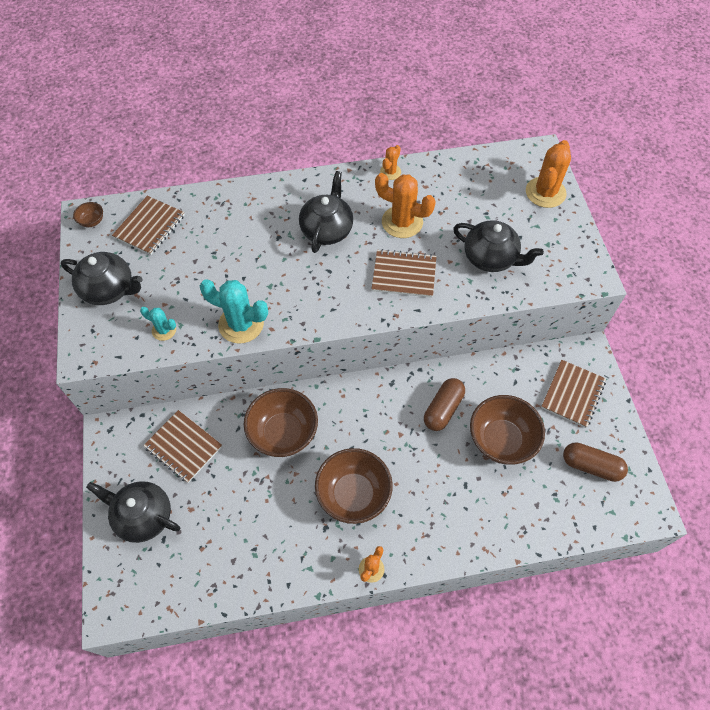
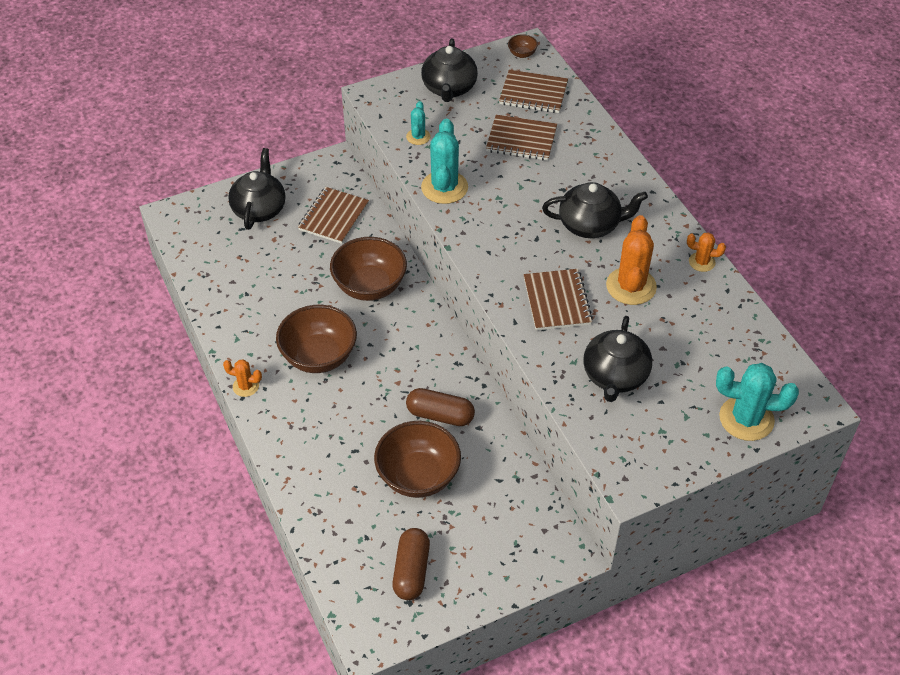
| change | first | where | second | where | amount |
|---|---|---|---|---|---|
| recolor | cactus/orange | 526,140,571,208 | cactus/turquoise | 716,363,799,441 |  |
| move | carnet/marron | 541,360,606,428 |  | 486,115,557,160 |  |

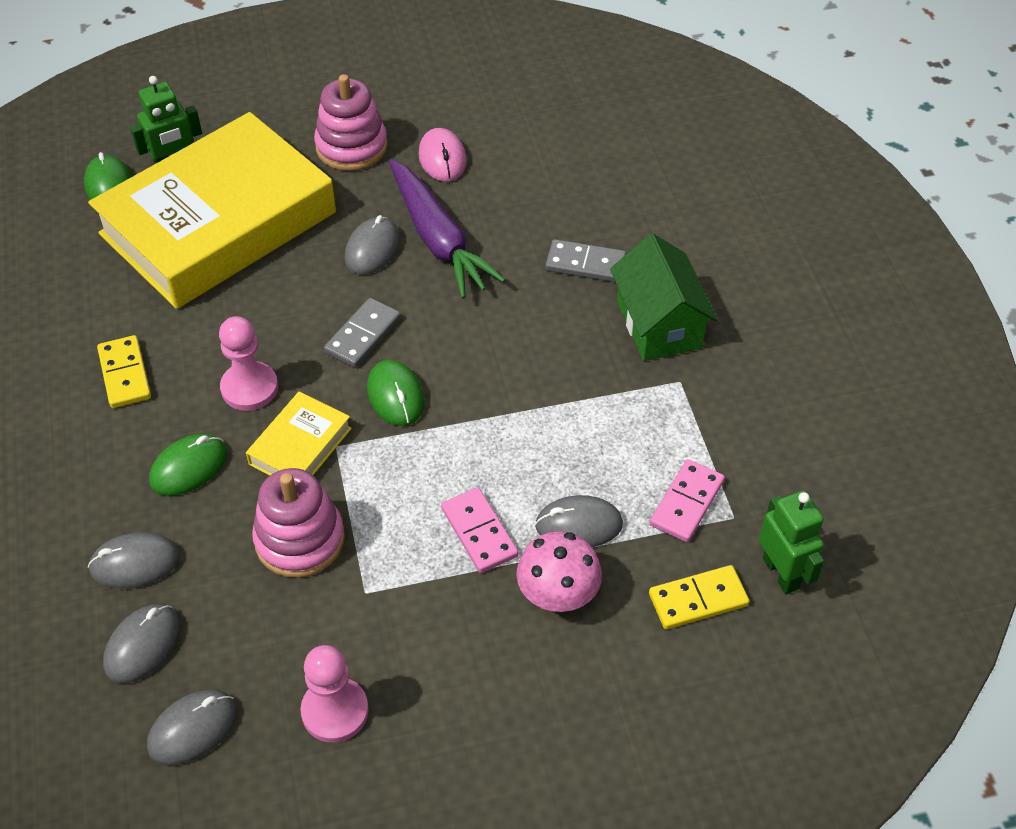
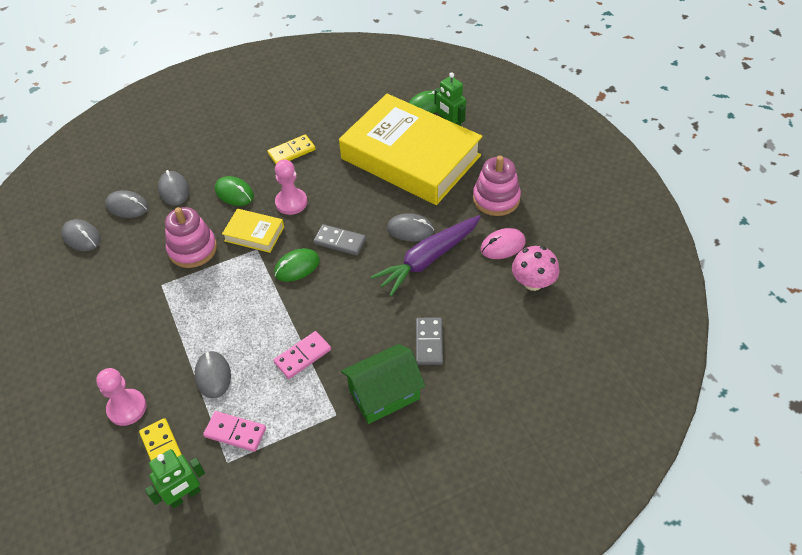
| change | first | where | second | where | amount |
|---|---|---|---|---|---|
| move | domino/rose | 441,488,518,573 |  | 274,331,331,379 |  |
| move | champignon/rose | 516,531,602,612 |  | 512,246,559,291 |  |
| move | pion/rose | 300,645,369,743 |  | 96,368,146,426 |  |

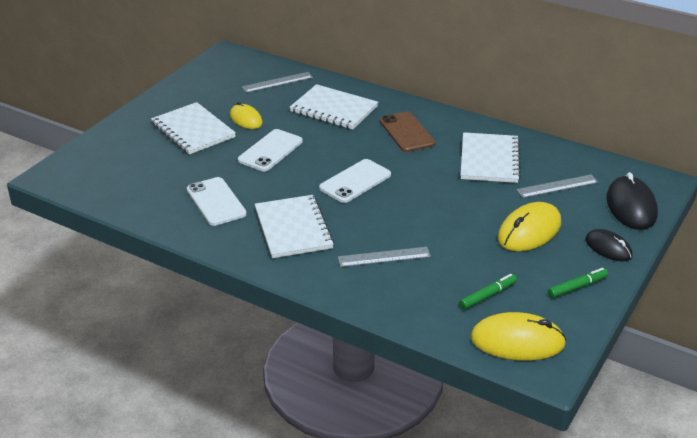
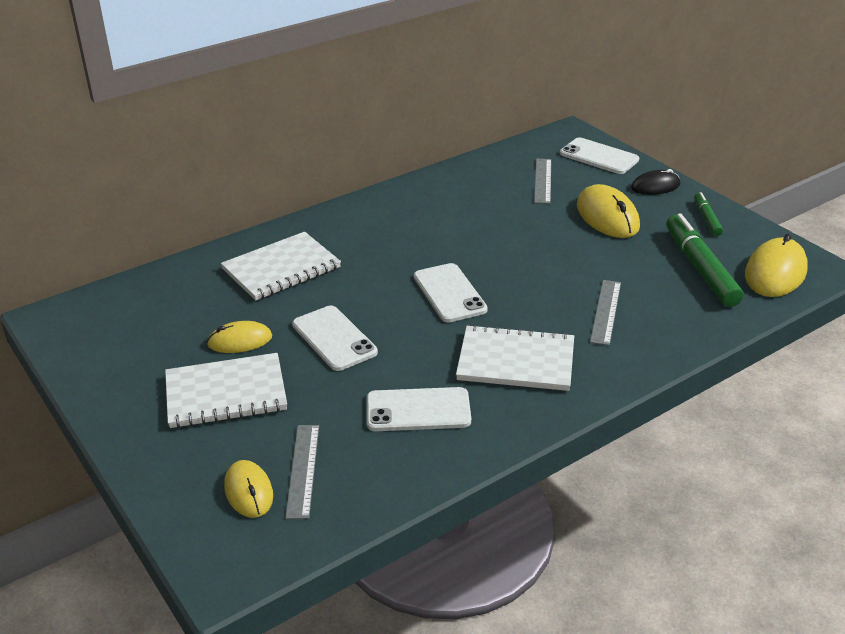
| change | first | where | second | where | amount |
|---|---|---|---|---|---|
| move | règle/gris | 242,72,313,93 |  | 285,425,319,519 |  |
| delete | téléphone/marron | 379,111,435,152 |  |  |  |
| delete | carnet/blanc | 461,132,521,183 |  |  |  |
| replace | souris/noir | 606,172,658,230 | téléphone/blanc | 560,138,639,174 |  |
| resize | feutre/vert | 459,274,517,310 |  | 666,213,744,307 | x1.91 |
| insert |  |  | souris/jaune | 224,460,273,518 |  |

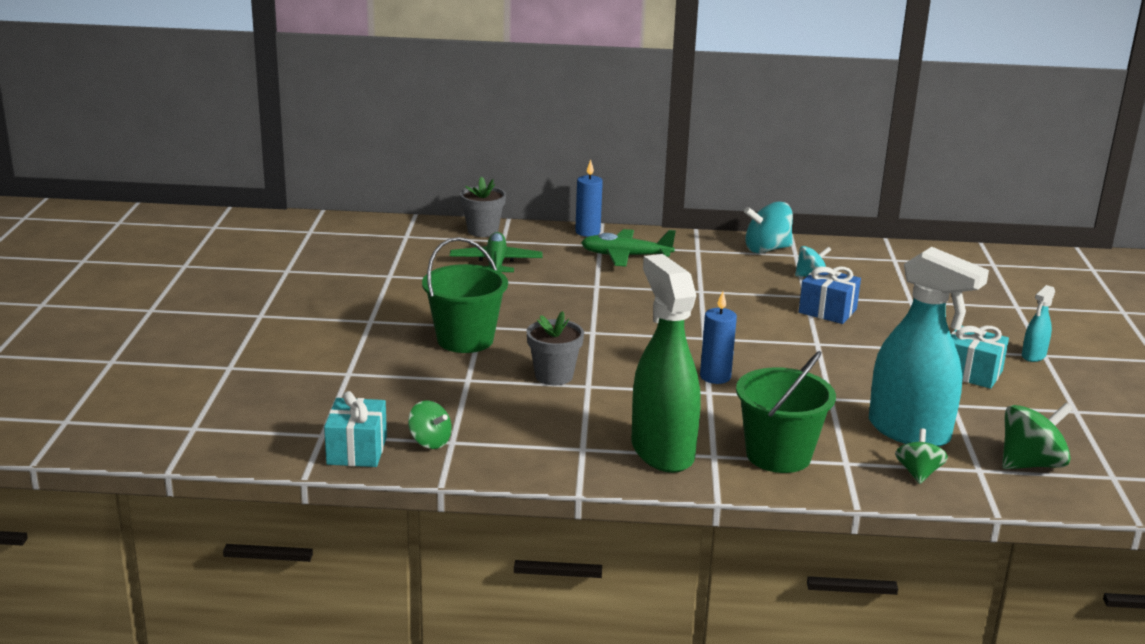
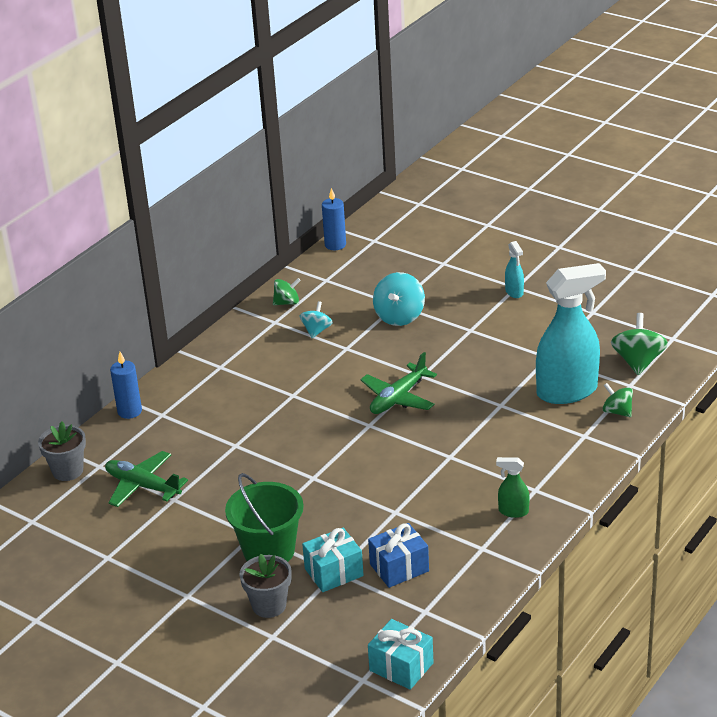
| change | first | where | second | where | amount |
|---|---|---|---|---|---|
| move | toupie/turquoise | 744,201,793,253 |  | 373,272,425,326 |  |
| move | avion/vert | 581,229,676,267 |  | 360,352,437,414 |  |
| resize | vaporisateur/vert | 631,254,700,473 |  | 496,457,529,518 | x0.44 |
| move | cadeau/bleu | 799,267,861,324 |  | 368,523,429,588 |  |
| move | bougie/bleu | 700,291,737,384 |  | 322,188,346,250 |  |
| move | pot de fleurs/gris | 527,311,584,385 |  | 239,554,292,618 |  |
| move | cadeau/turquoise | 951,326,1009,389 |  | 302,528,364,592 |  |
| delete | seau/vert | 736,351,836,473 |  |  |  |
| move | toupie/vert | 408,400,452,449 |  | 273,278,301,305 |  |

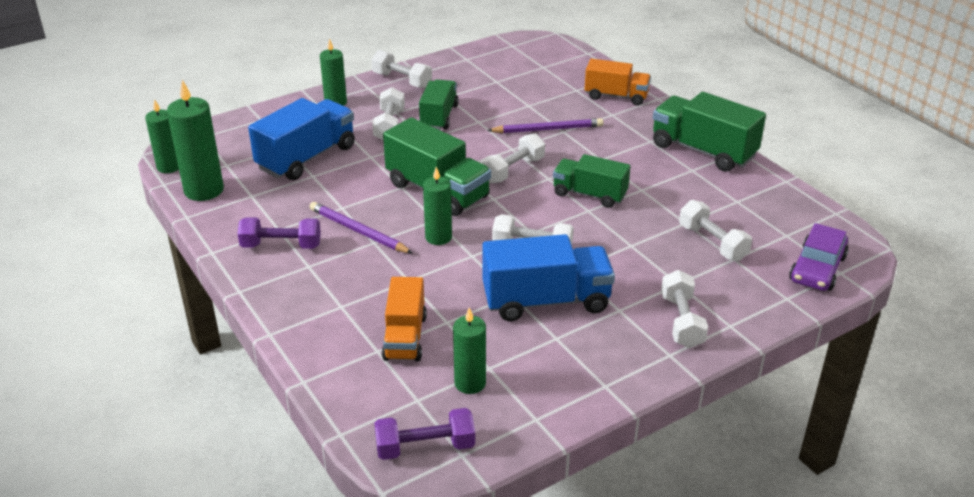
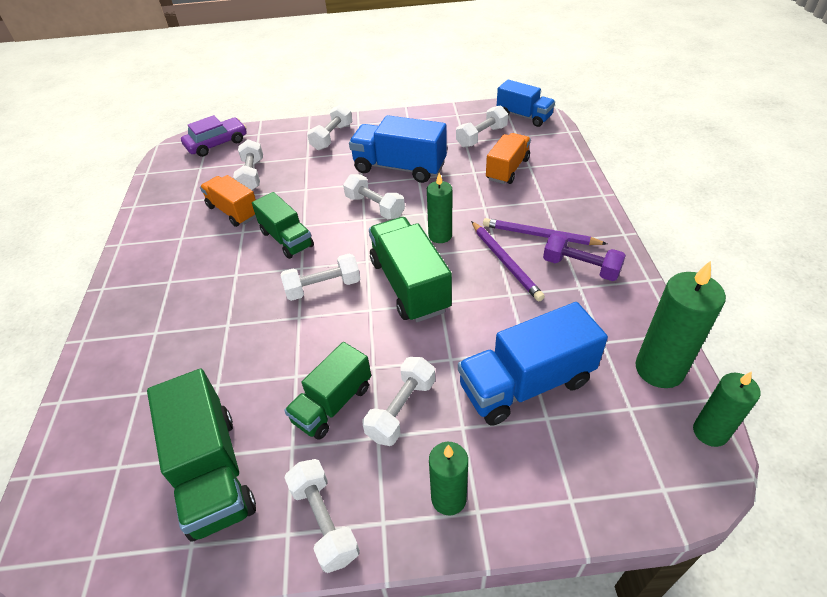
| change | first | where | second | where | amount |
|---|---|---|---|---|---|
| move | camion/orange | 585,59,651,106 |  | 200,175,256,227 |  |
| move | camion/vert | 653,92,766,172 |  | 147,369,256,541 |  |
| move | crayon/violet | 487,118,604,133 |  | 483,218,607,245 |  |
| replace | bougie/vert | 453,307,486,394 | haltère/blanc | 456,105,508,147 |  |
| replace | haltère/violet | 374,408,475,460 | camion/bleu | 497,80,555,127 |  |

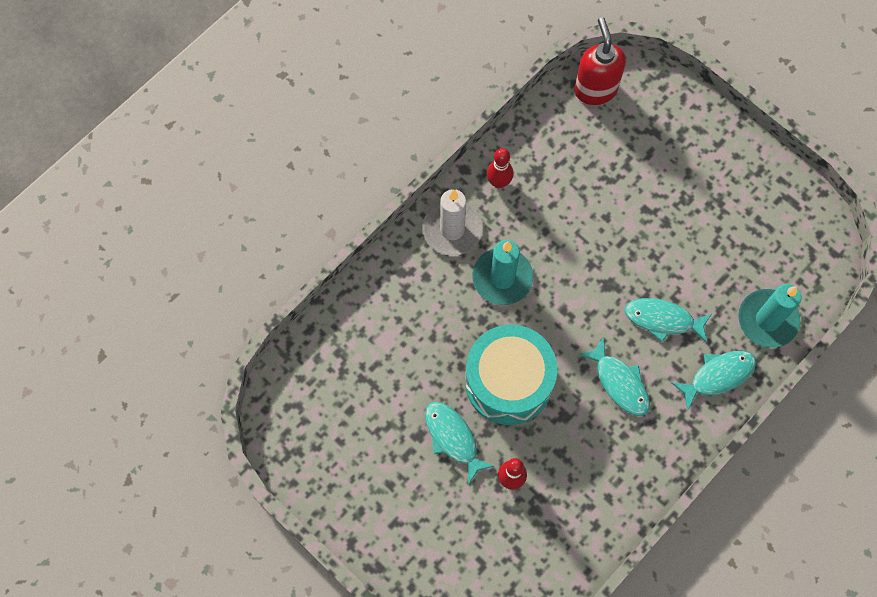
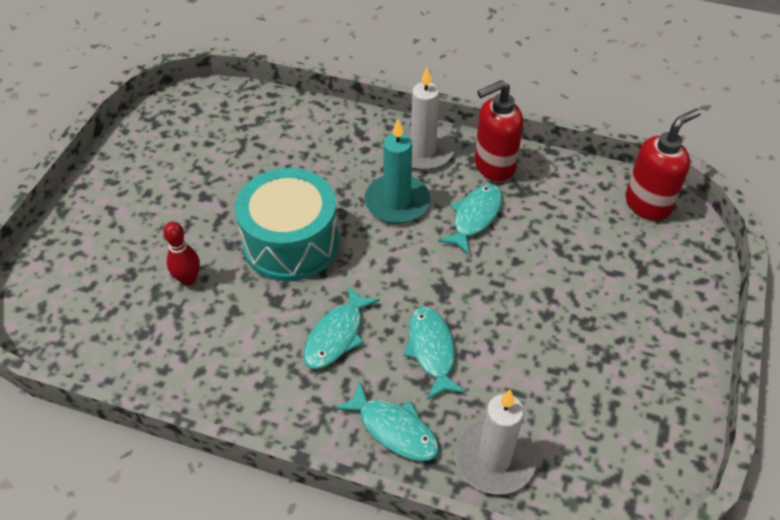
| change | first | where | second | where | amount |
|---|---|---|---|---|---|
| replace | quille/rouge | 487,148,513,188 | distributeur de savon/rouge | 475,80,523,182 |  |
| recolor | bougie/turquoise | 738,284,801,348 | bougie/blanc | 454,390,537,494 |  |
| move | poisson/turquoise | 425,402,494,485 |  | 438,184,502,255 |  |

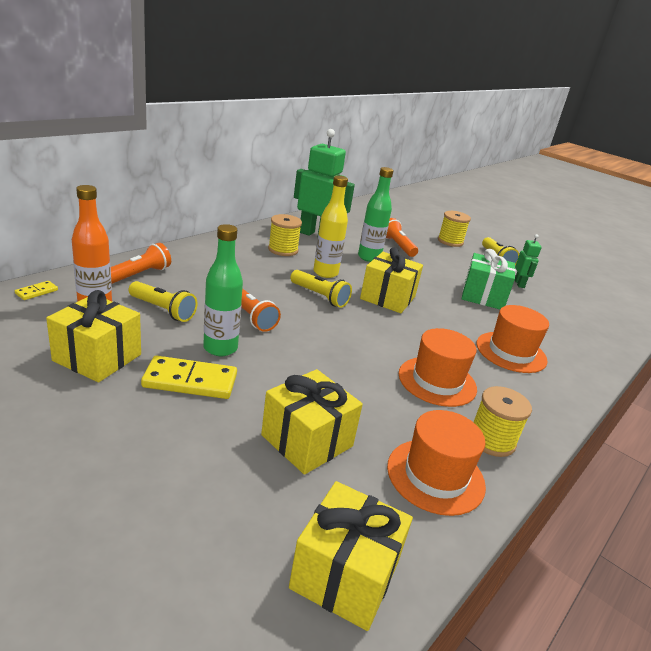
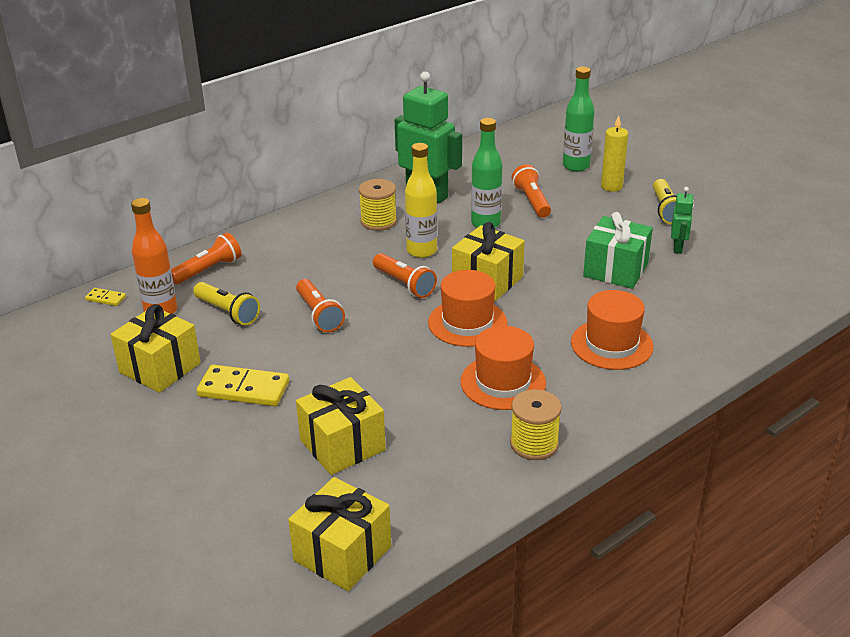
| change | first | where | second | where | amount |
|---|---|---|---|---|---|
| replace | bobine/jaune | 438,211,471,247 | bougie/jaune | 601,115,628,192 |  |
| move | bouteille/vert | 203,224,243,356 |  | 563,67,594,172 |  |
| recolor | lampe de poche/jaune | 290,270,352,308 | lampe de poche/orange | 373,253,437,298 |  |
| rotate | domino/jaune | 15,281,58,300 |  | 85,288,126,306 | 60 degrees clockwise |
| move | chapeau/orange | 387,410,486,516 |  | 428,270,507,347 |  |

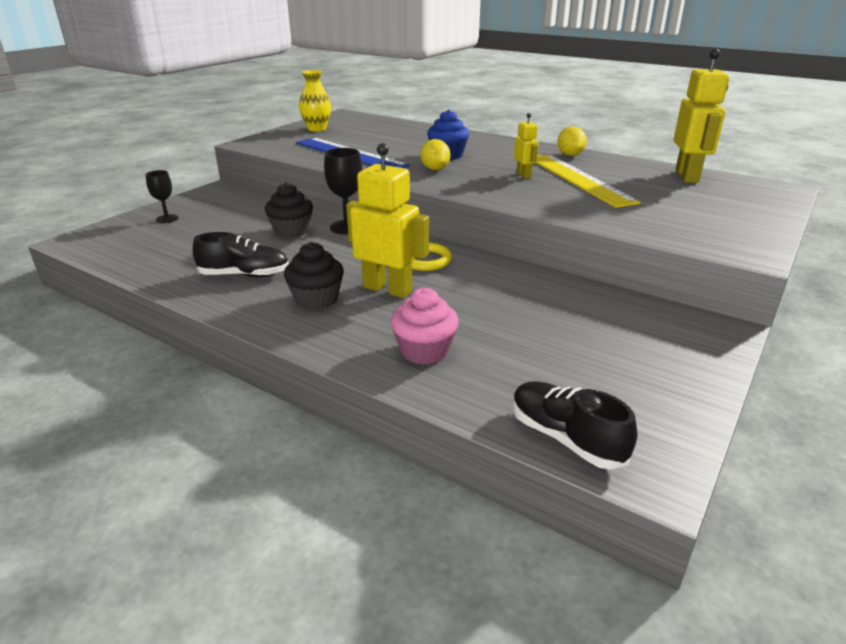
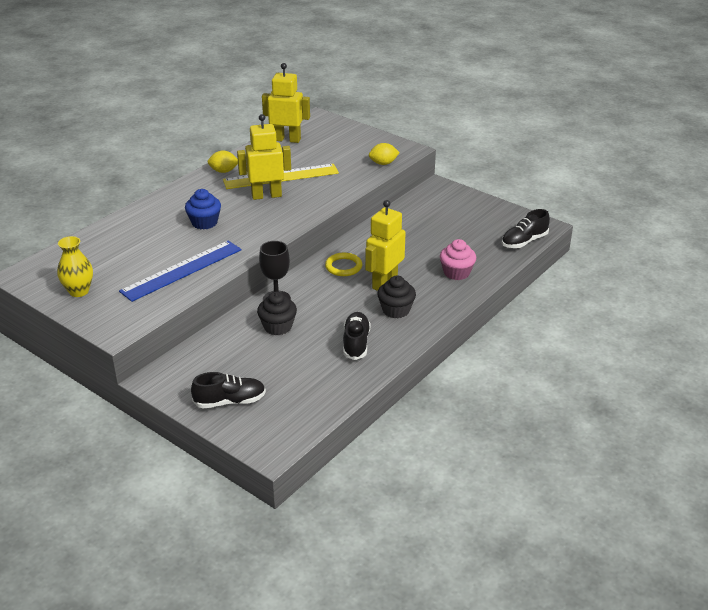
| change | first | where | second | where | amount |
|---|---|---|---|---|---|
| resize | robot/jaune | 514,113,539,179 |  | 237,114,291,200 | x1.94 |
| move | citron/jaune | 420,139,450,170 |  | 369,143,400,165 |  |
| replace | verre à pied/noir | 146,170,178,223 | chaussure/noir | 191,372,266,408 |  |

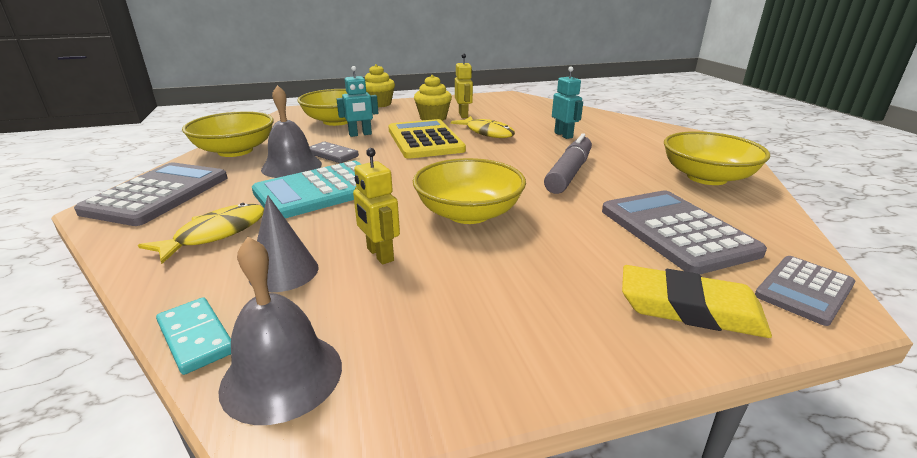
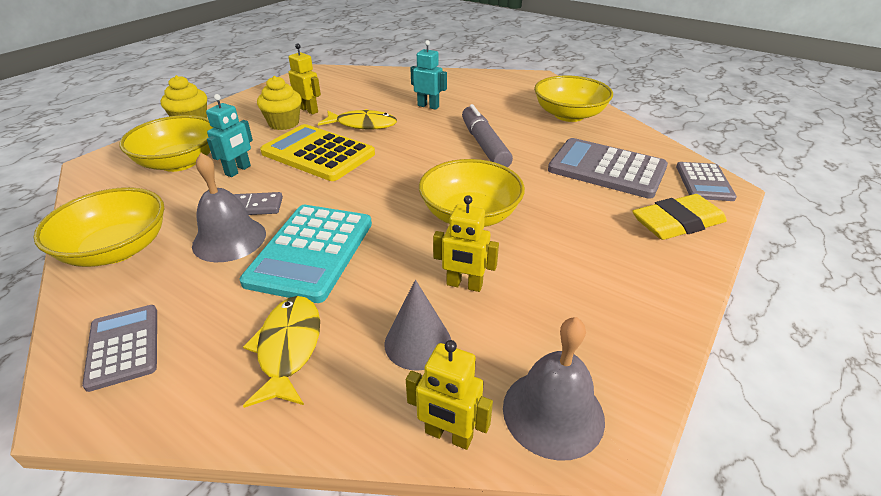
| change | first | where | second | where | amount |
|---|---|---|---|---|---|
| resize | calculatrice/gris | 74,162,227,226 |  | 82,305,157,392 | x0.59 |
| replace | domino/turquoise | 156,297,231,375 | robot/jaune | 406,340,493,450 |  |

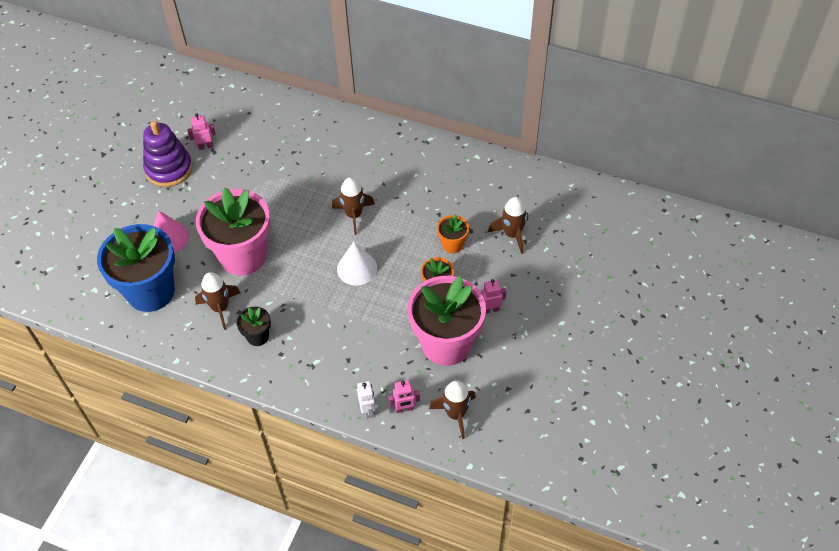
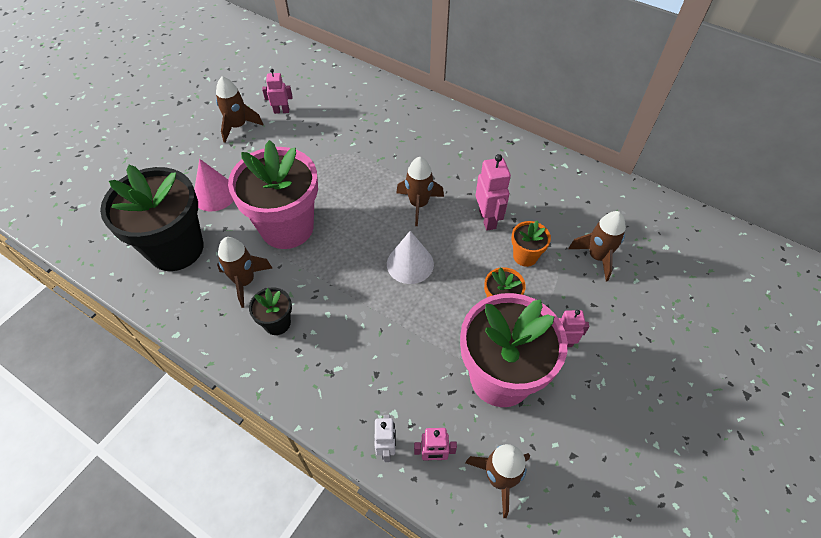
| change | first | where | second | where | amount |
|---|---|---|---|---|---|
| replace | jouet à empiler/violet | 143,121,193,187 | fusée/marron | 216,76,263,143 |  |
| recolor | pot de fleurs/bleu | 97,224,175,312 | pot de fleurs/noir | 100,165,203,271 |  |
| insert |  |  | robot/rose | 476,154,511,230 |  |

